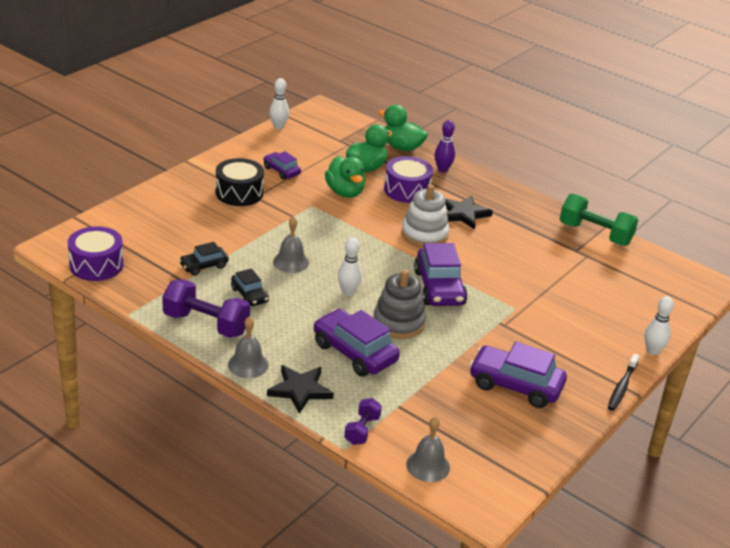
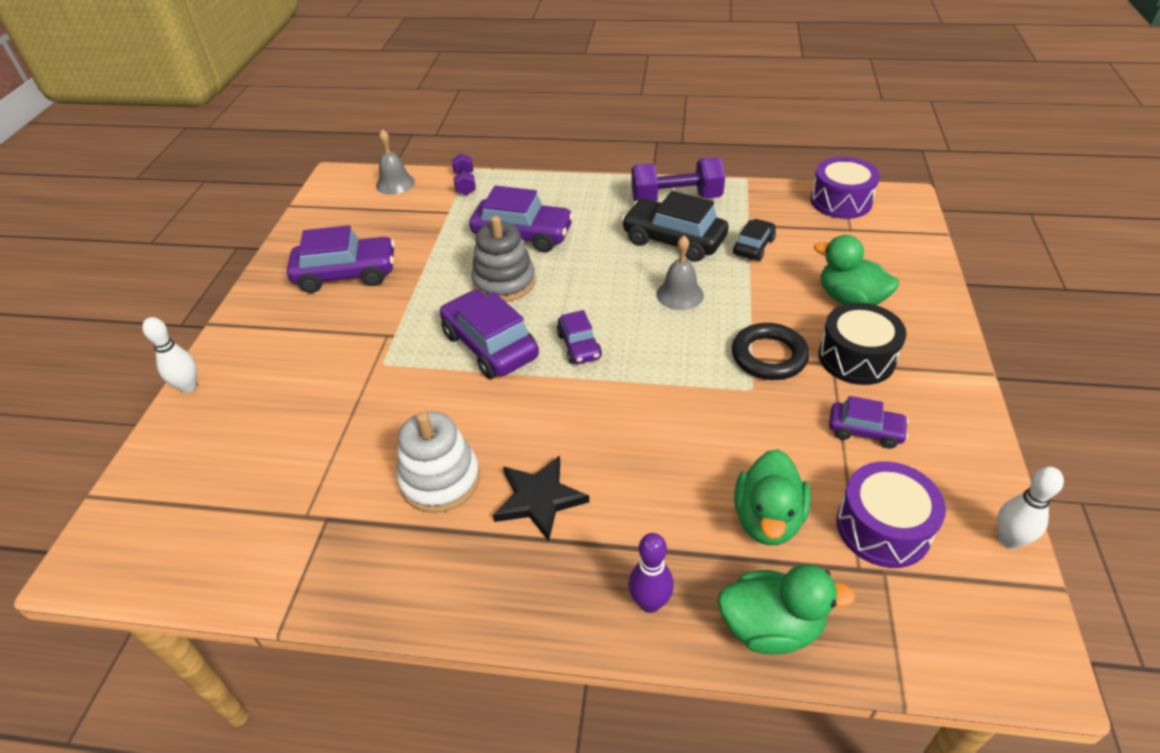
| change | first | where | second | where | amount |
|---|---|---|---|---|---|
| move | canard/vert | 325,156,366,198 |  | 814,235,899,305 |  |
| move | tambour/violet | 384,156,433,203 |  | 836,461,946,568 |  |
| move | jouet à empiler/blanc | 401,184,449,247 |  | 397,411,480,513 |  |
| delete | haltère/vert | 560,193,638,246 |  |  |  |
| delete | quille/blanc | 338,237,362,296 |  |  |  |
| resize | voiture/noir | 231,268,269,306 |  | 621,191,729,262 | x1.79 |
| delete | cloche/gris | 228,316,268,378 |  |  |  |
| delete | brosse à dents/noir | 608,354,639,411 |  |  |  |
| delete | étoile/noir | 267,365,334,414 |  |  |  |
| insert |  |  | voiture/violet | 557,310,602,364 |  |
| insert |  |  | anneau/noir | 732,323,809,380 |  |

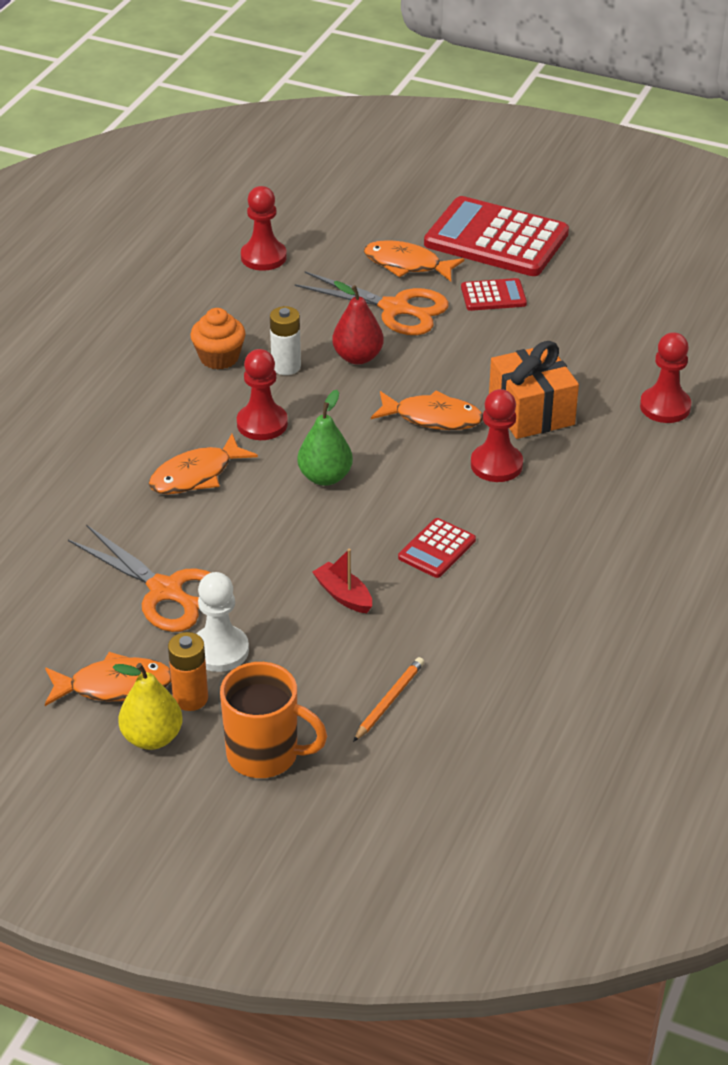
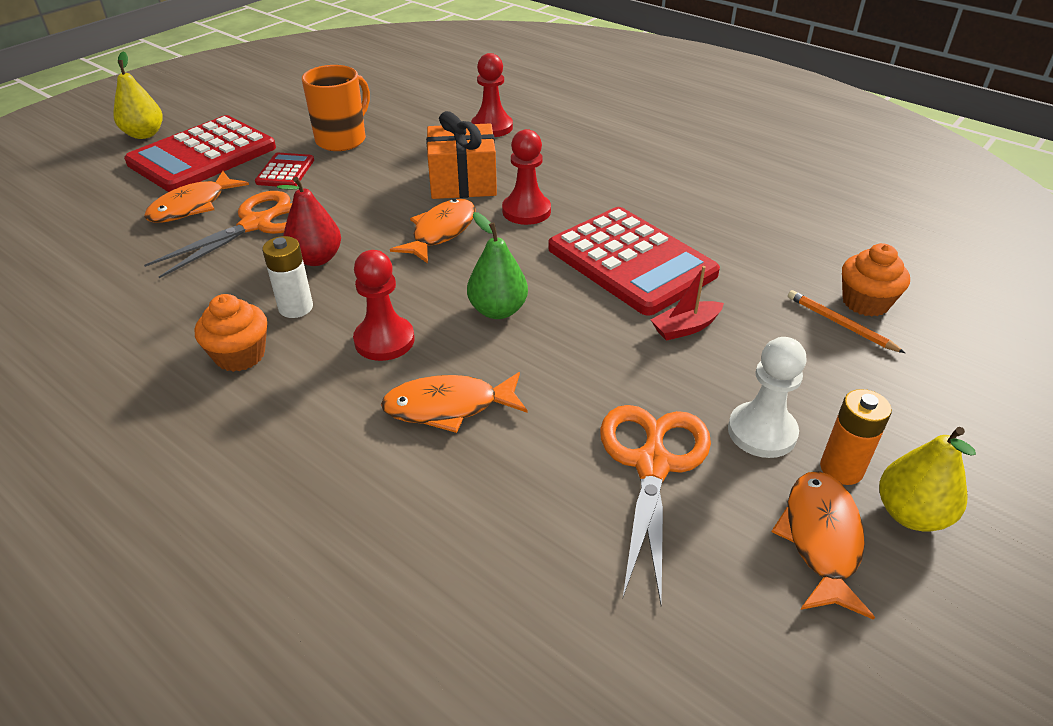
| change | first | where | second | where | amount |
|---|---|---|---|---|---|
| delete | pion/rouge | 241,186,287,271 |  |  |  |
| rotate | poisson/orange | 149,434,258,494 |  | 381,372,528,433 | 105 degrees clockwise |
| resize | calculatrice/rouge | 398,518,476,578 |  | 548,207,720,316 | x2.14 |
| rotate | ciseaux/orange | 68,525,211,632 |  | 600,405,711,604 | 45 degrees counterclockwise |
| move | tasse/orange | 220,662,327,778 |  | 302,65,370,151 |  |
| insert |  |  | poire/jaune | 113,52,163,139 |  |
| insert |  |  | muffin/orange | 842,243,910,317 |  |

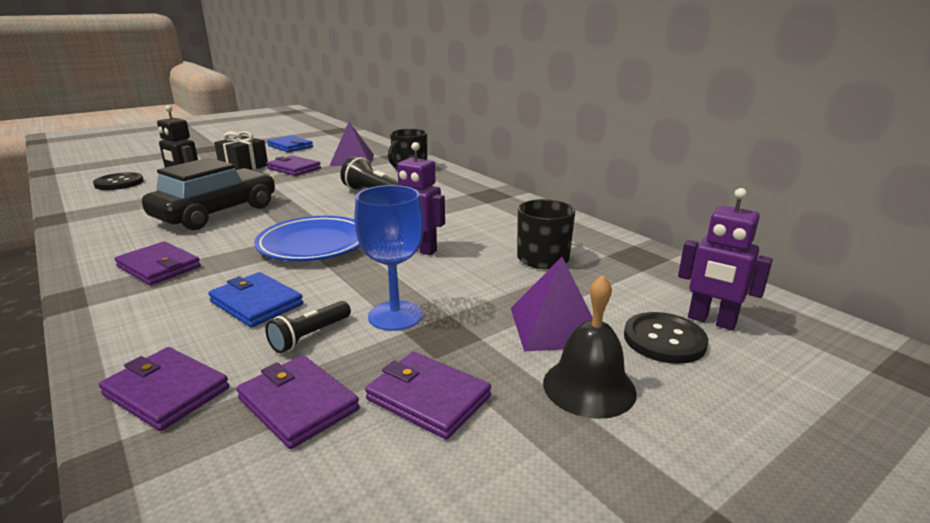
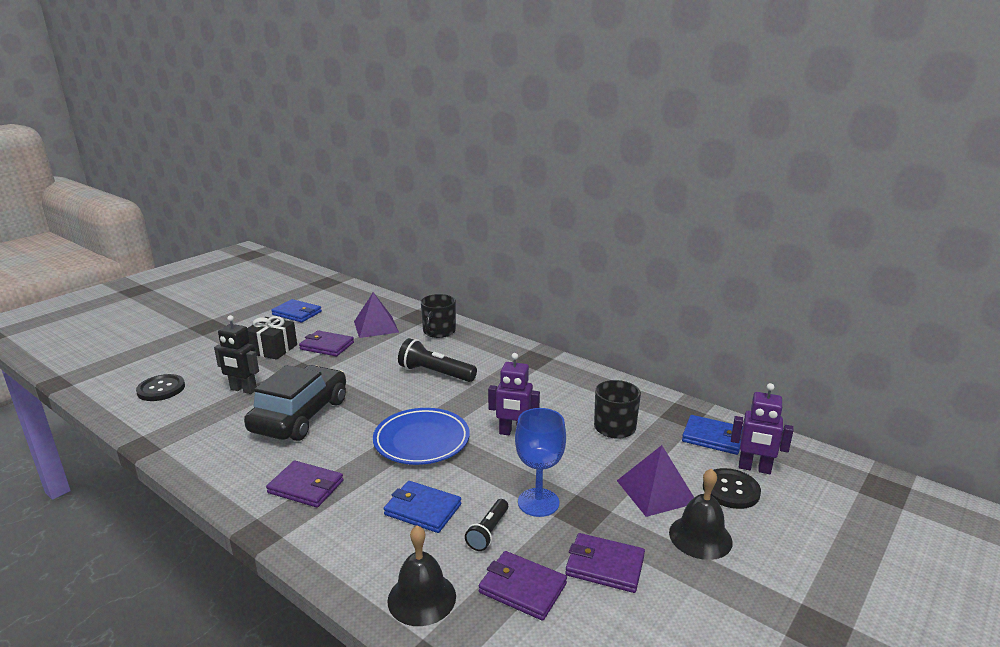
| change | first | where | second | where | amount |
|---|---|---|---|---|---|
| replace | portefeuille/violet | 99,347,229,431 | cloche/noir | 387,525,456,626 |  |
| insert |  |  | portefeuille/bleu | 682,415,743,455 |  |

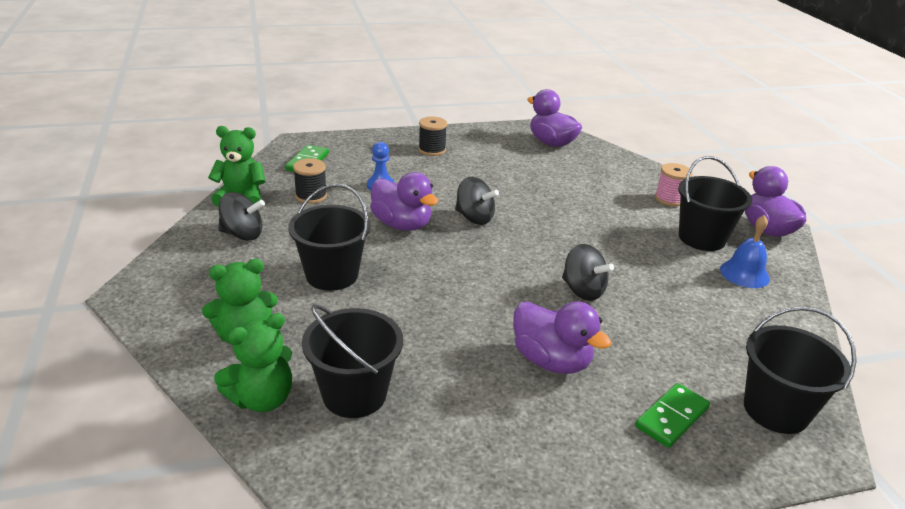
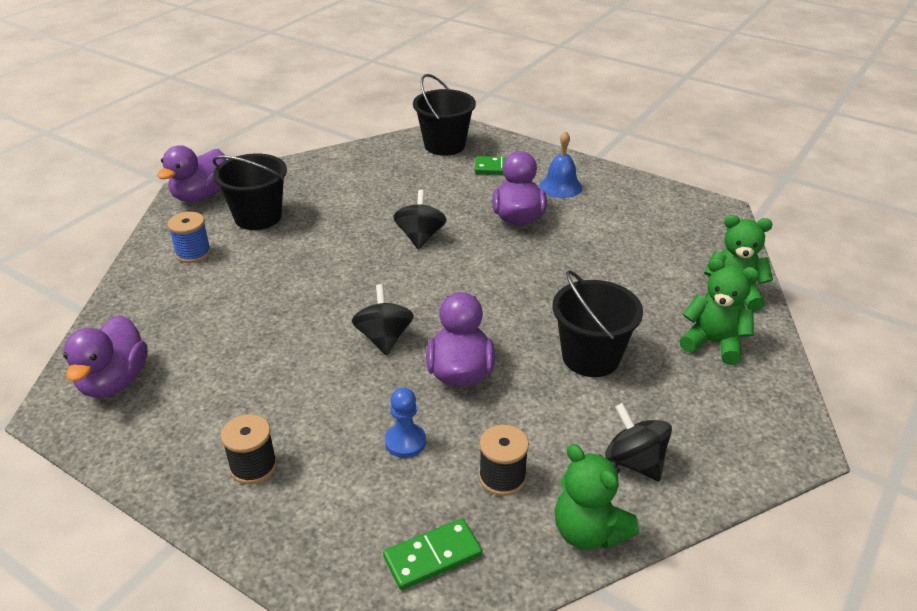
| change | first | where | second | where | amount |
|---|---|---|---|---|---|
| recolor | bobine/rose | 655,163,693,206 | bobine/bleu | 167,212,211,263 |  |
| move | cloche/bleu | 720,215,770,288 |  | 540,131,582,198 |  |
| delete | seau/noir | 302,304,403,418 |  |  |  |

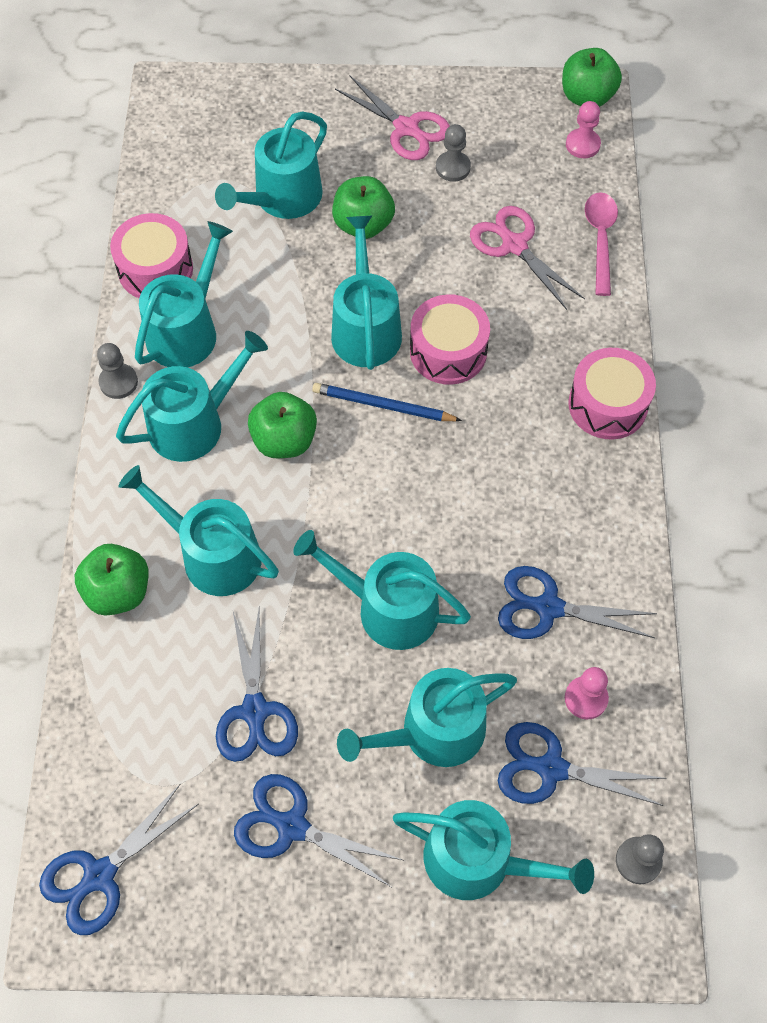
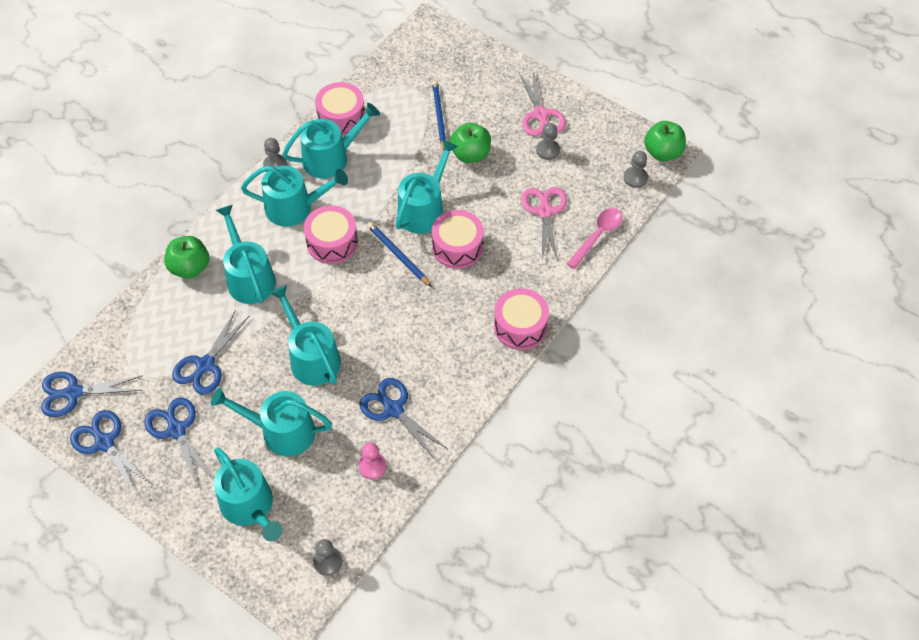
| change | first | where | second | where | amount |
|---|---|---|---|---|---|
| recolor | pion/rose | 566,101,601,158 | pion/gris | 624,151,648,188 |  |
| replace | arrosoir/turquoise | 215,112,327,219 | crayon/bleu | 432,81,446,151 |  |
| replace | pomme/vert | 248,392,317,458 | tambour/rose | 304,205,358,264 |  |
| move | ciseaux/bleu | 498,722,667,806 |  | 70,410,151,495 |  |

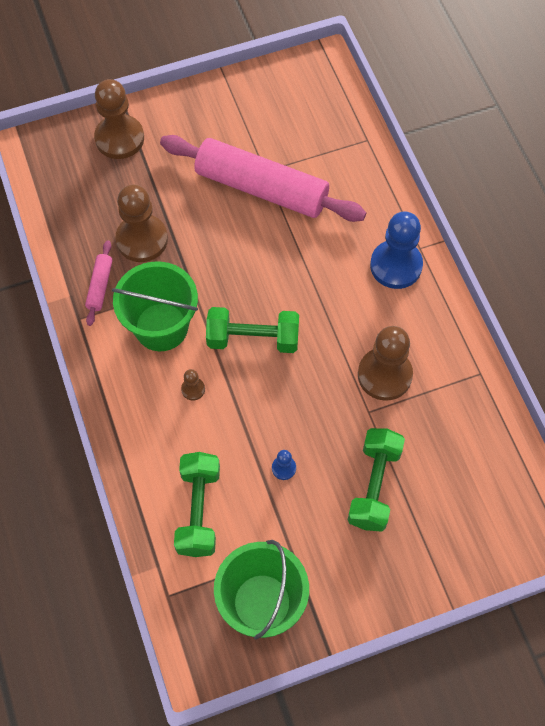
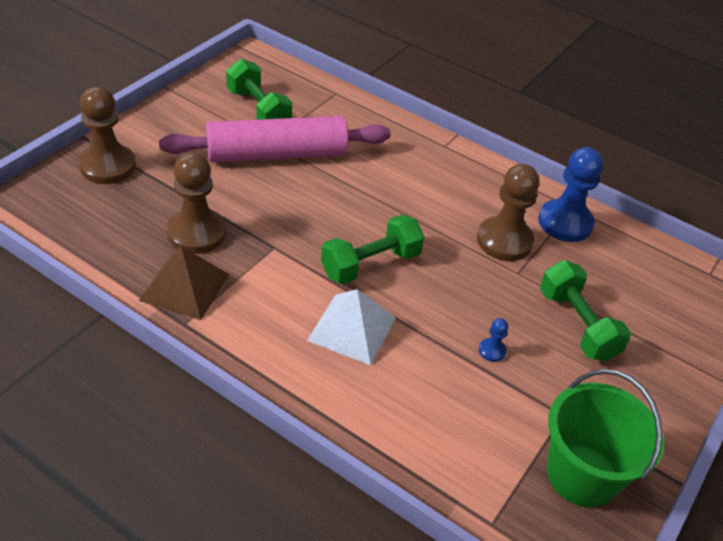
| change | first | where | second | where | amount |
|---|---|---|---|---|---|
| move | pion/bleu | 370,212,423,289 |  | 538,147,603,242 |  |
| replace | rouleau à pâtisserie/rose | 85,240,113,326 | pyramide/marron | 139,246,229,320 |  |
| delete | seau/vert | 112,261,198,351 |  |  |  |
| replace | pion/marron | 181,369,205,401 | pyramide/blanc | 307,289,396,365 |  |
| move | haltère/vert | 174,452,220,557 |  | 226,59,292,120 |  |

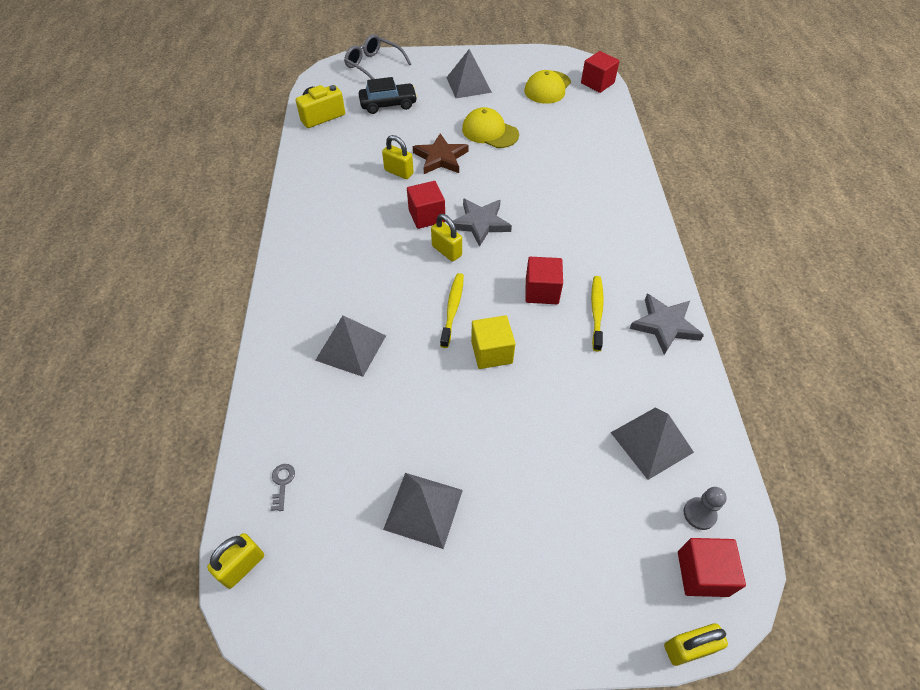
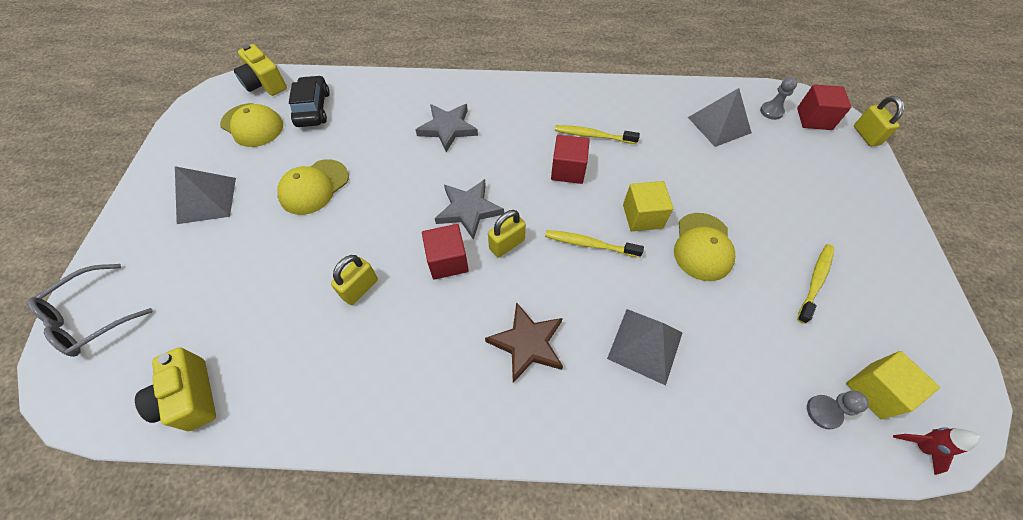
| change | first | where | second | where | amount |
|---|---|---|---|---|---|
| replace | cube/rouge | 581,51,619,93 | appareil photo/jaune | 234,44,287,96 |  |
| move | voiture/noir | 359,77,417,114 |  | 289,75,330,127 |  |
| move | étoile/marron | 413,133,469,174 |  | 485,302,563,383 |  |
| move | étoile/gris | 630,294,704,355 |  | 416,104,478,152 |  |
| replace | clé/gris | 271,464,295,511 | pion/gris | 807,391,869,429 |  |
| replace | pyramide/gris | 383,473,463,549 | brosse à dents/jaune | 797,244,835,324 |  |
| replace | cadenas/jaune | 207,533,264,589 | fusée/rouge | 893,427,980,475 |  |
| insert |  |  | casquette/jaune | 674,213,735,281 |  |
| insert |  |  | cube/jaune | 846,351,940,419 |  |

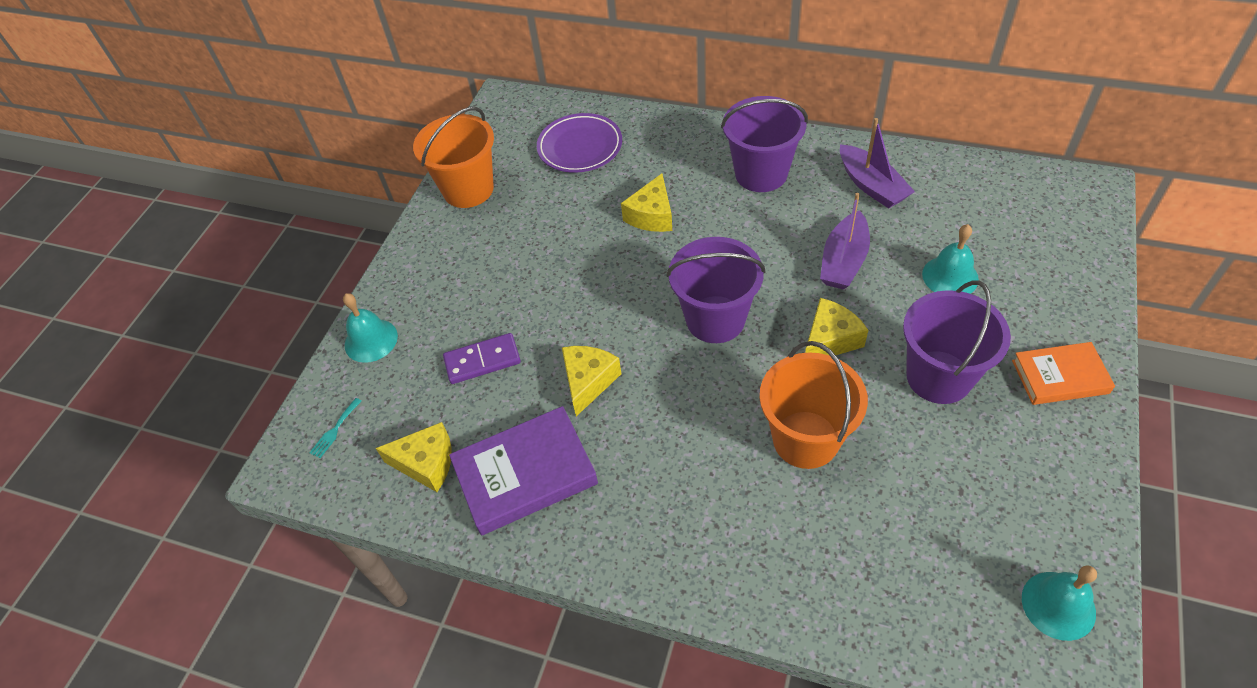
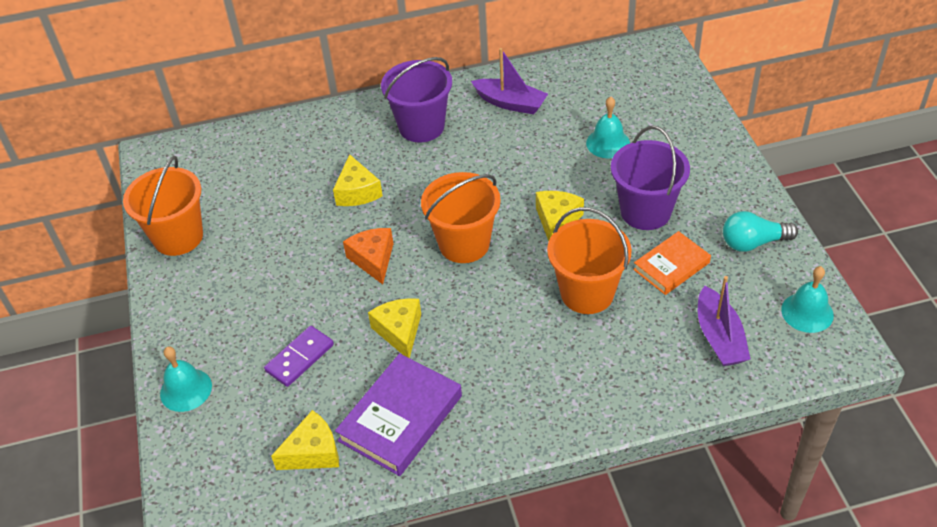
| change | first | where | second | where | amount |
|---|---|---|---|---|---|
| delete | assiette/violet | 537,113,622,173 |  |  |  |
| move | bateau/violet | 820,193,870,290 |  | 698,276,750,366 |  |
| recolor | seau/violet | 667,237,765,343 | seau/orange | 421,172,501,263 |  |
| move | livre/orange | 1012,342,1115,405 |  | 633,231,711,295 |  |
| delete | fourchette/turquoise | 309,398,361,458 |  |  |  |
| insert |  |  | ampoule/turquoise | 723,211,798,252 |  |
| insert |  |  | fromage/orange | 343,228,393,284 |  |

